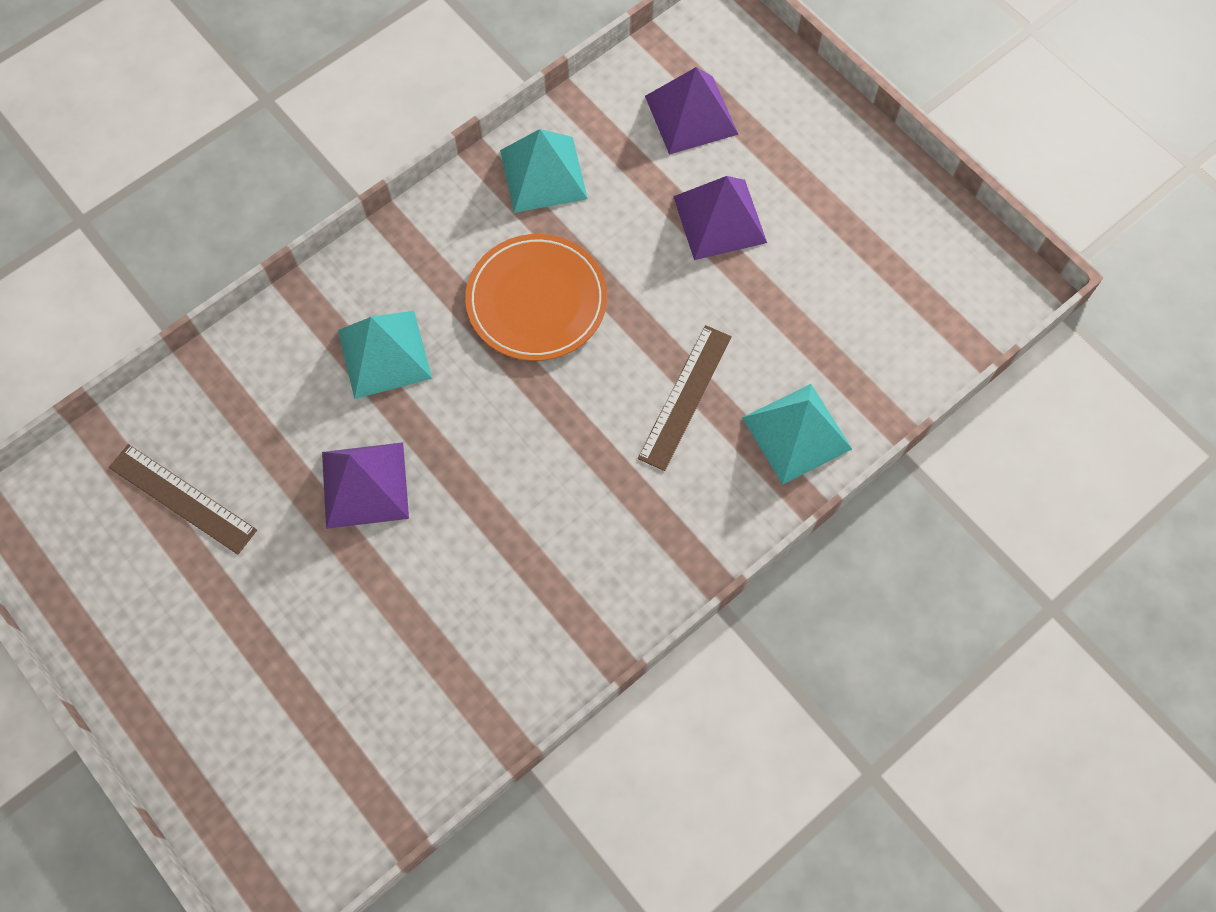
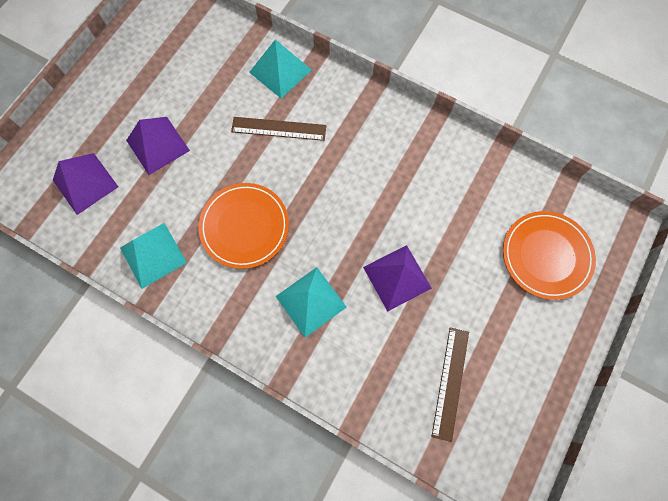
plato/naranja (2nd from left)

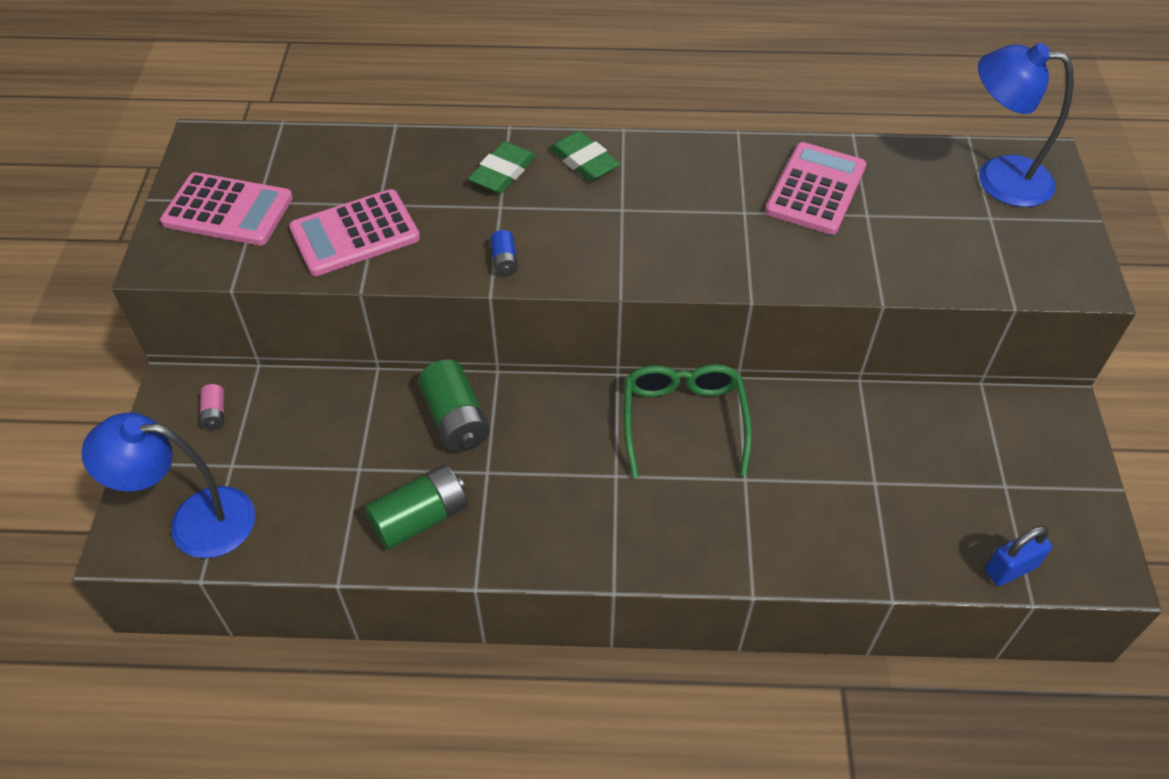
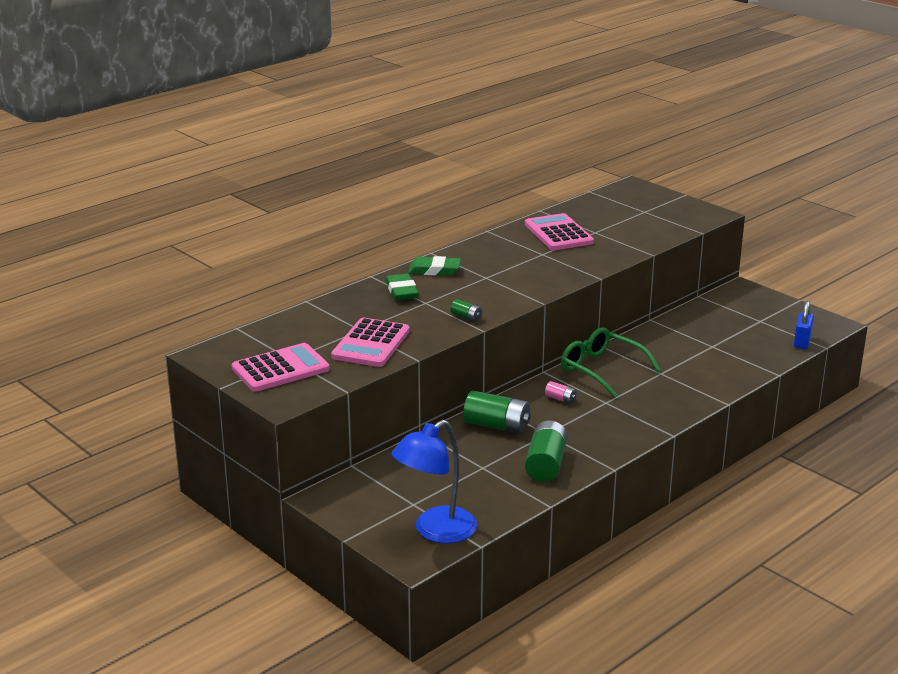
pila/verde (1st from left); pila/rosa; lámpara/azul (2nd from left in the first image)

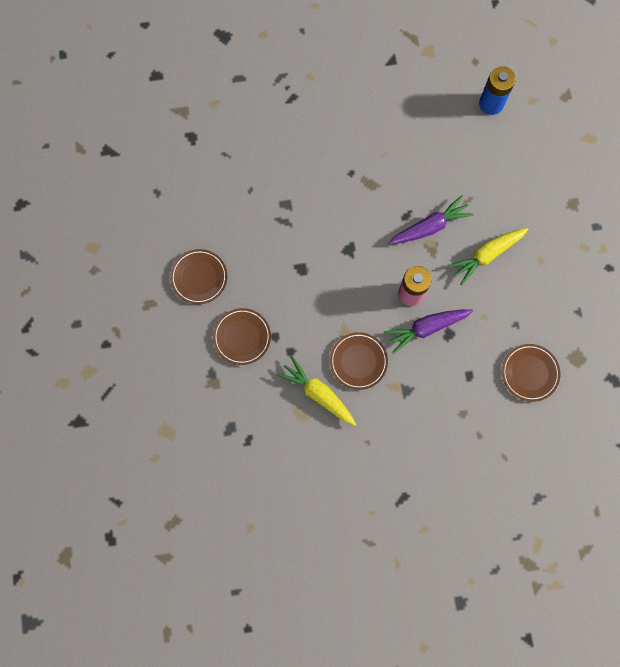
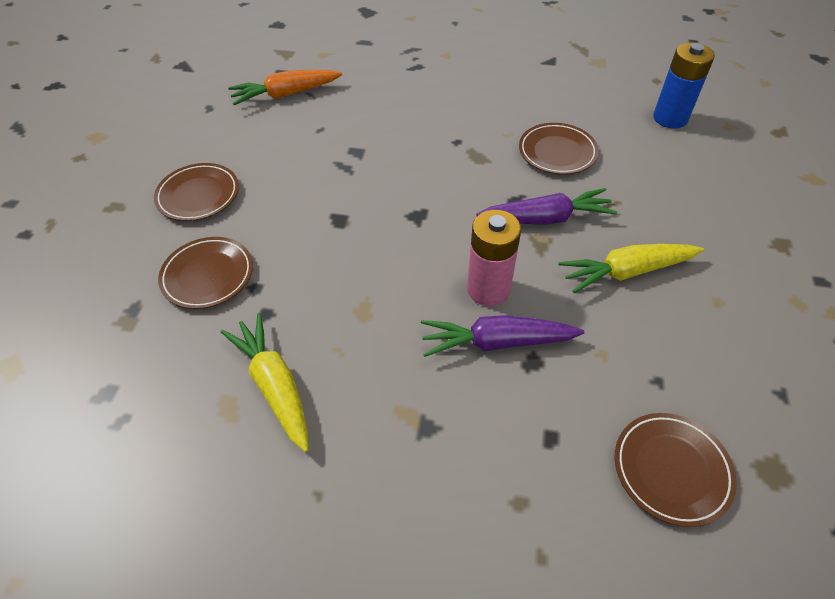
zanahoria/naranja; plato/marrón (3rd from left)

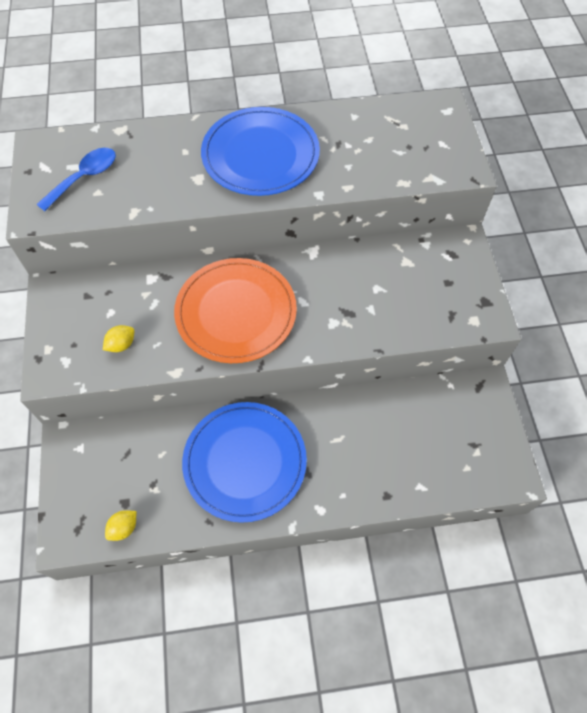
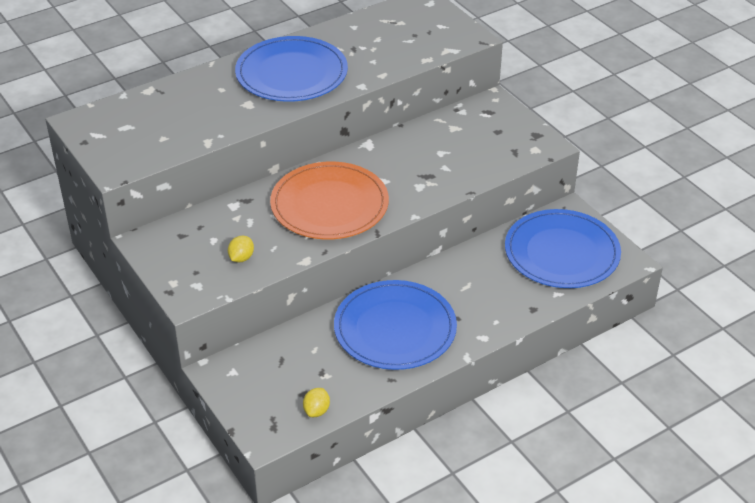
plato/azul (3rd from left); cuchara/azul

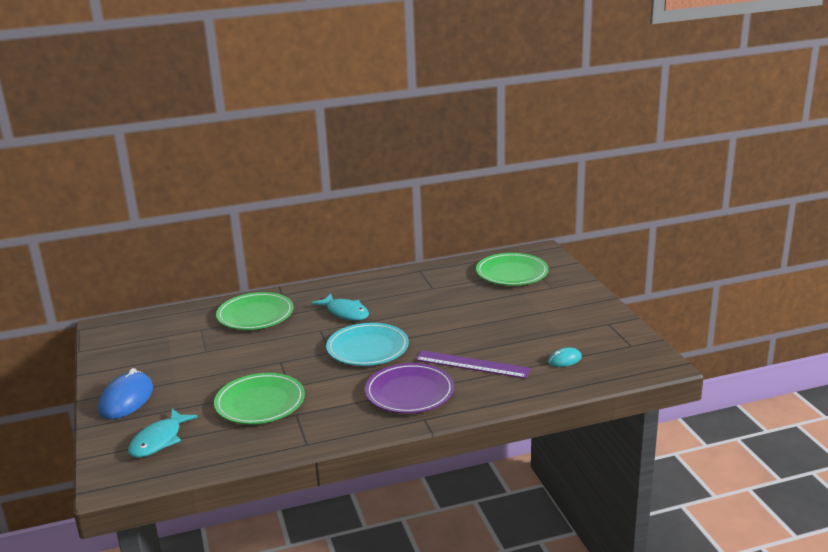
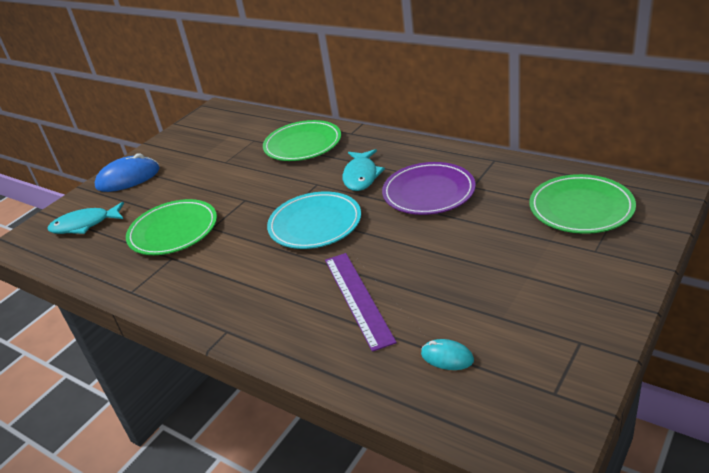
plato/morado

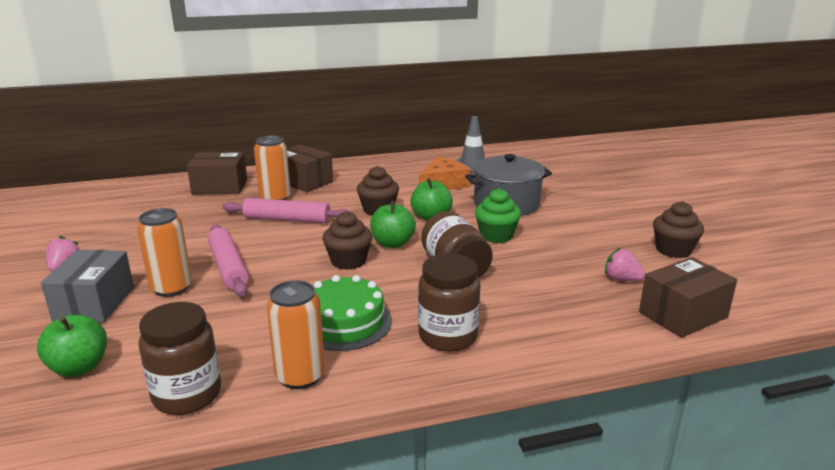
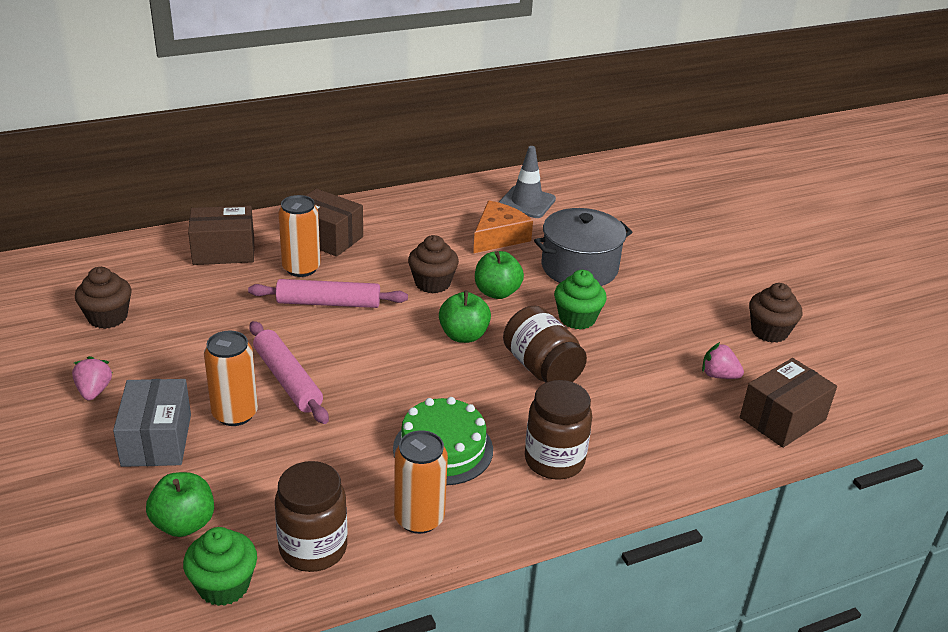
magdalena/marrón (1st from left); magdalena/verde (1st from left)

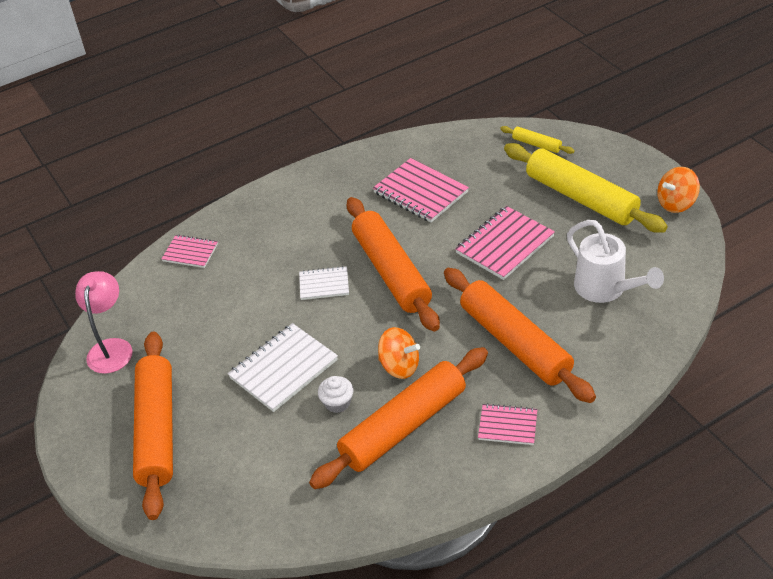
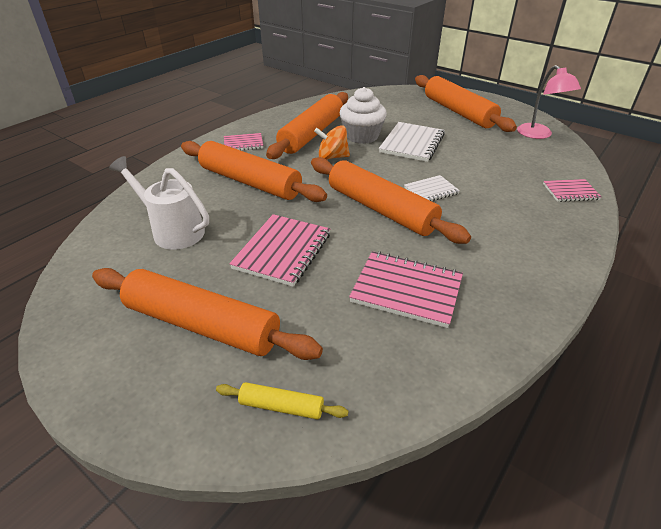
rodillo/naranja (1st from left); magdalena/blanco; peonza/naranja (2nd from left in the first image)

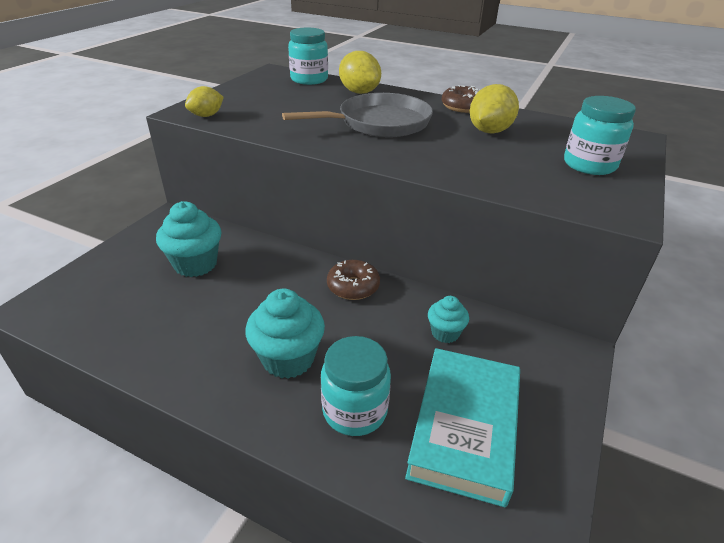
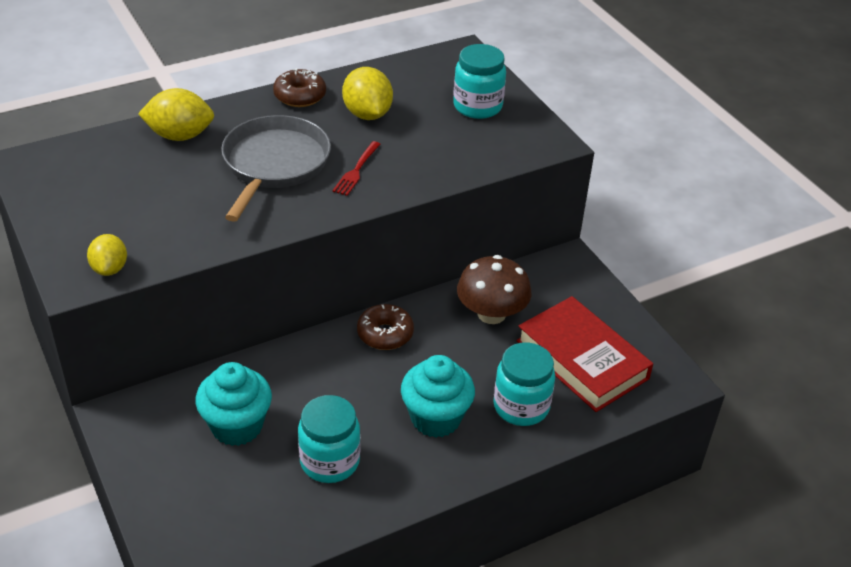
tarro/turquesa (1st from left); tenedor/rojo; seta/marrón; libro/rojo

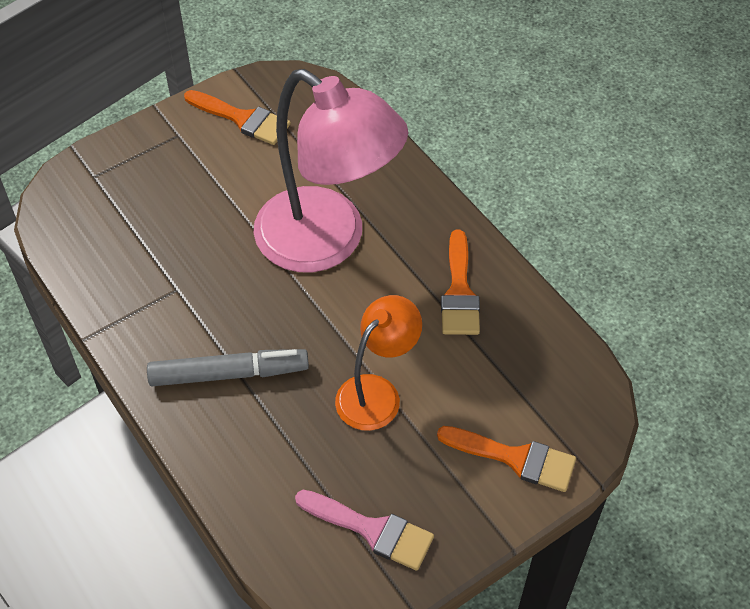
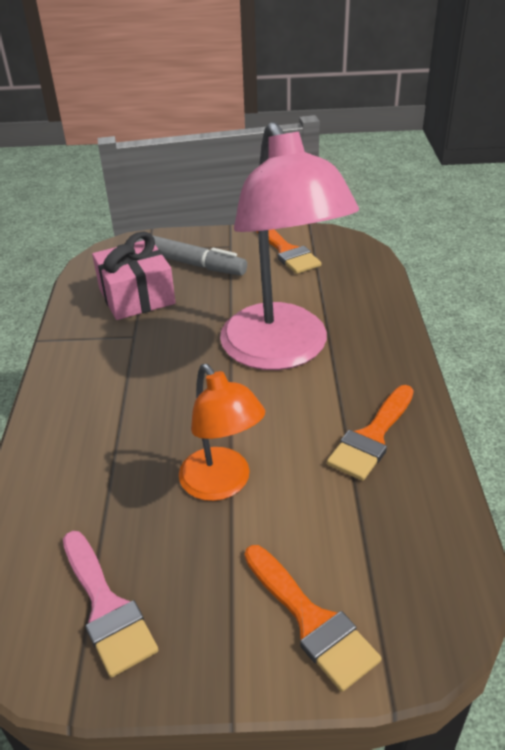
regalo/rosa; rotulador/gris; lámpara/naranja

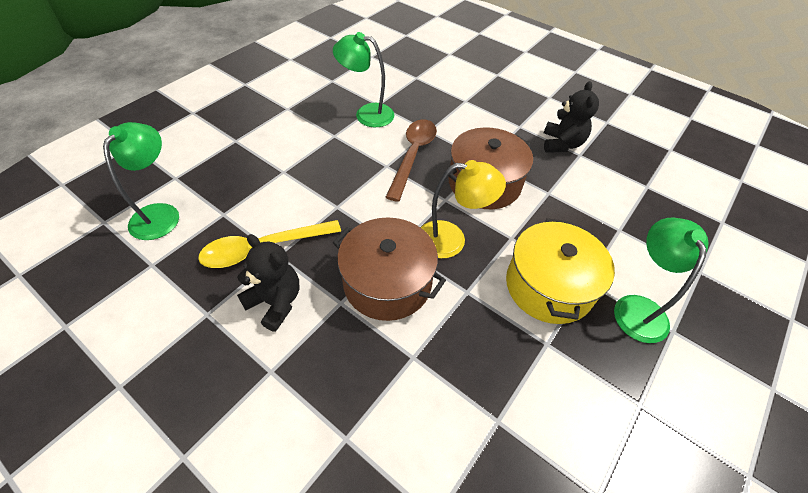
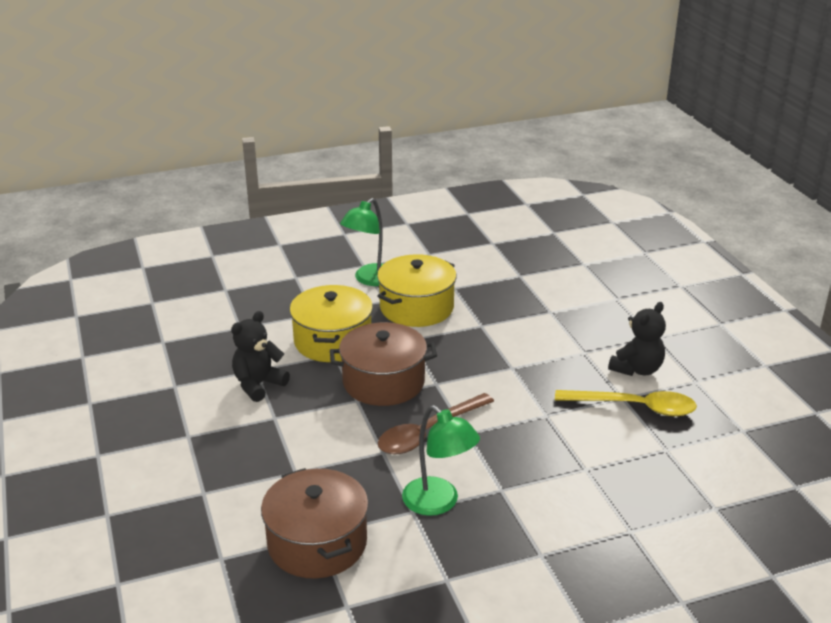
olla/marrón (1st from left); olla/amarillo (1st from left); osito/negro (2nd from left); lámpara/verde (1st from left in the first image); lámpara/amarillo

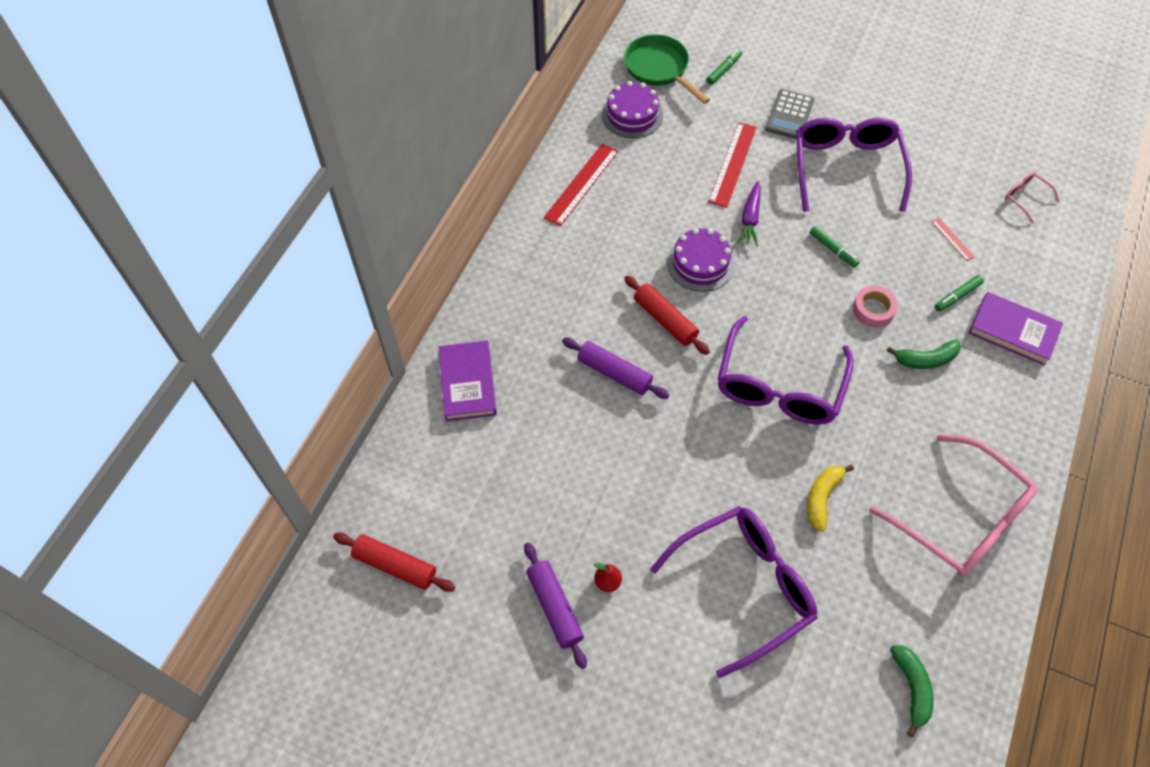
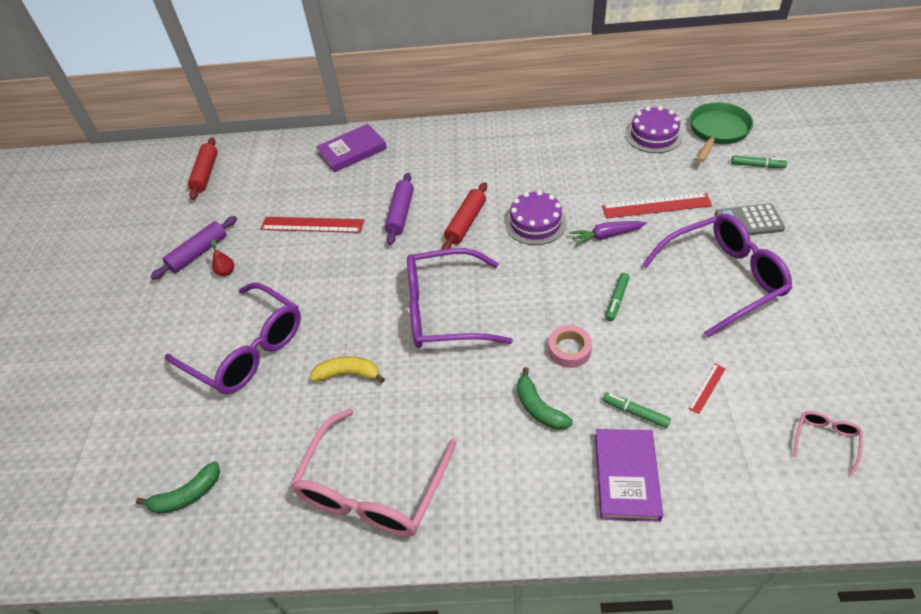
regla/rojo (1st from left)

